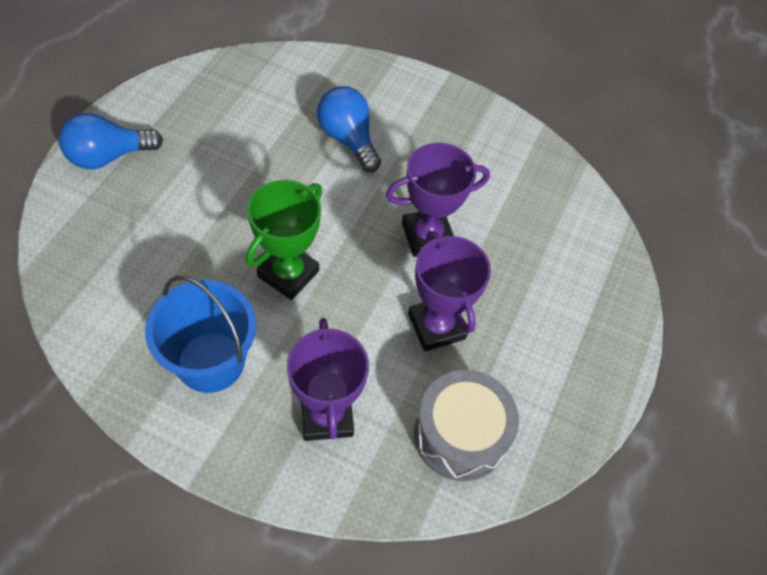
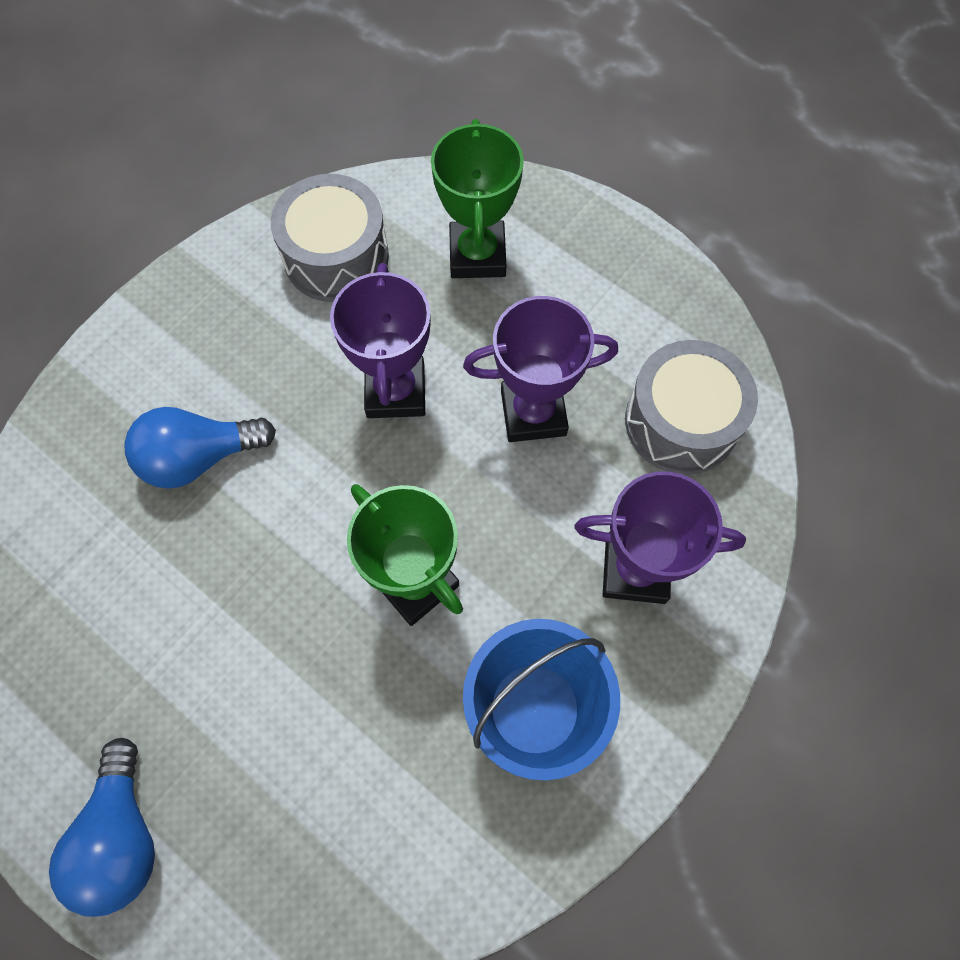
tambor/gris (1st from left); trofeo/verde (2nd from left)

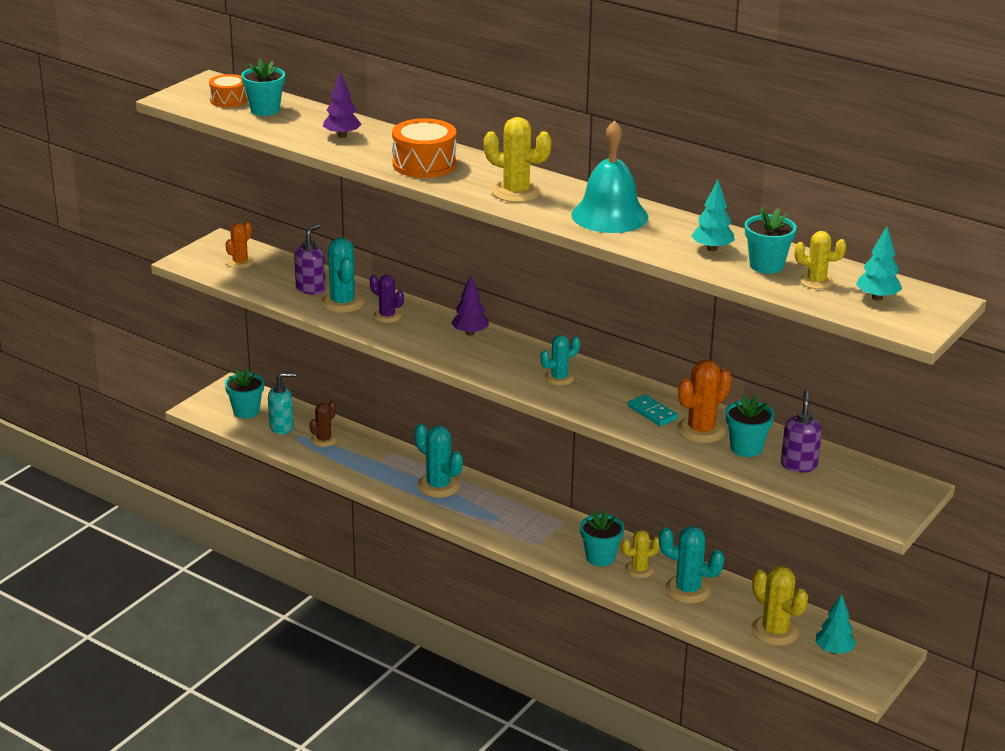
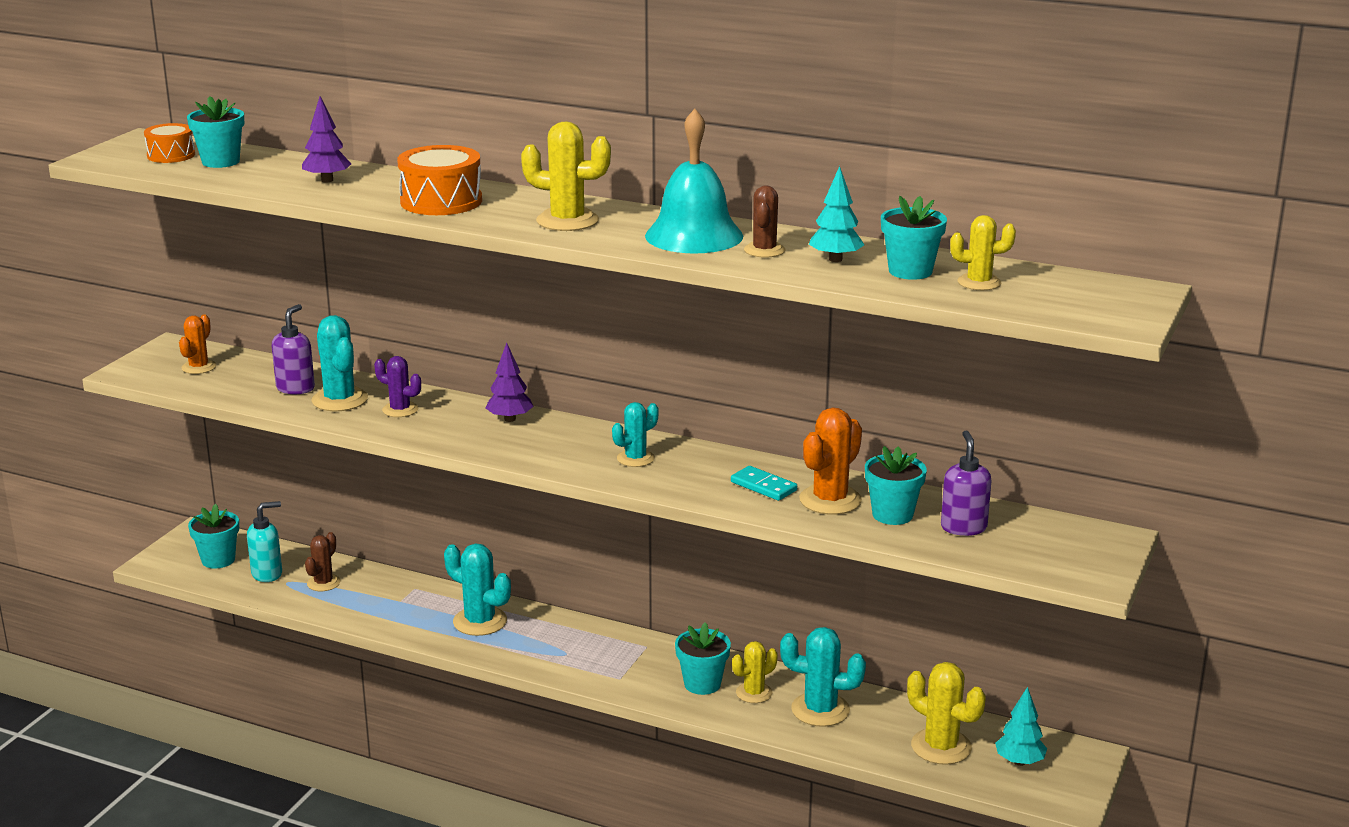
cactus/marrón (2nd from left); árbol/turquesa (3rd from left in the first image)

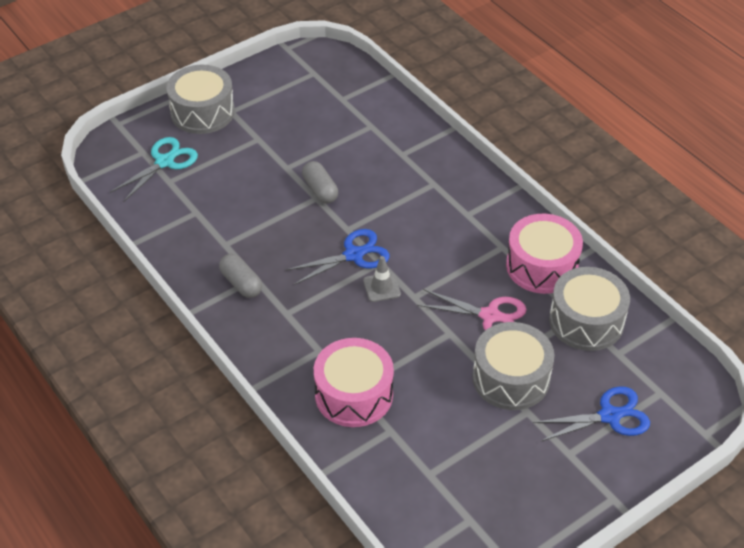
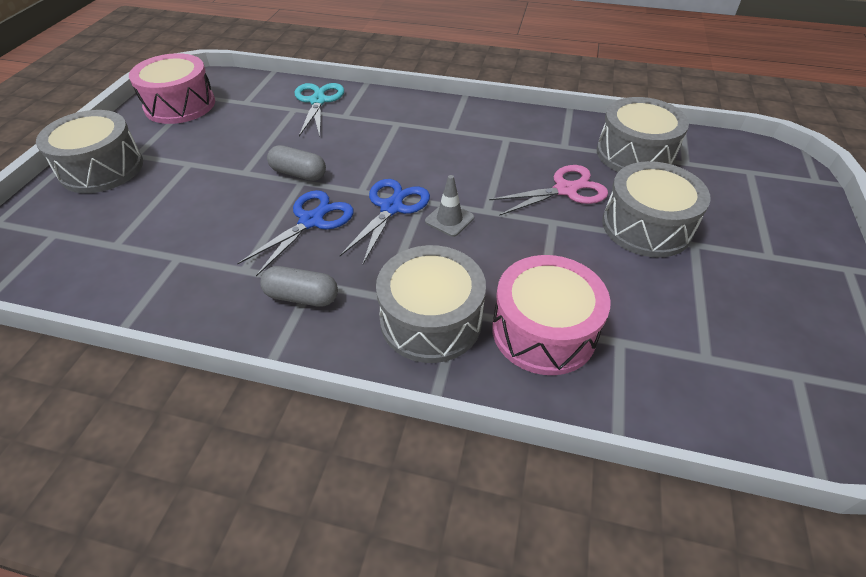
tambor/rosa (1st from left); tijeras/azul (1st from left); tijeras/turquesa; tambor/gris (2nd from left)

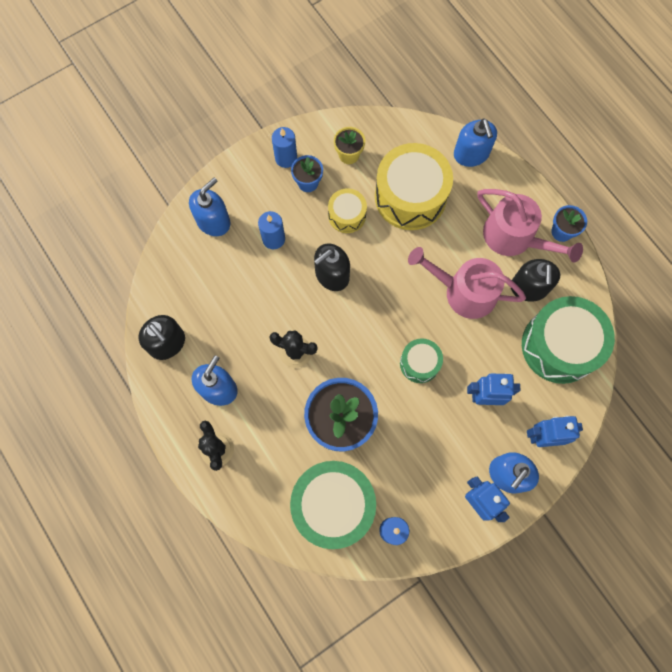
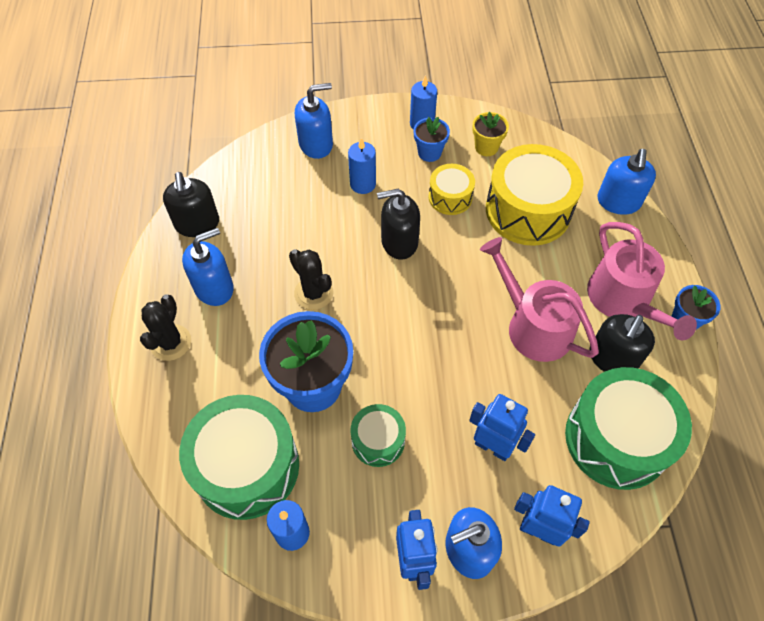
tambor/verde (2nd from left)

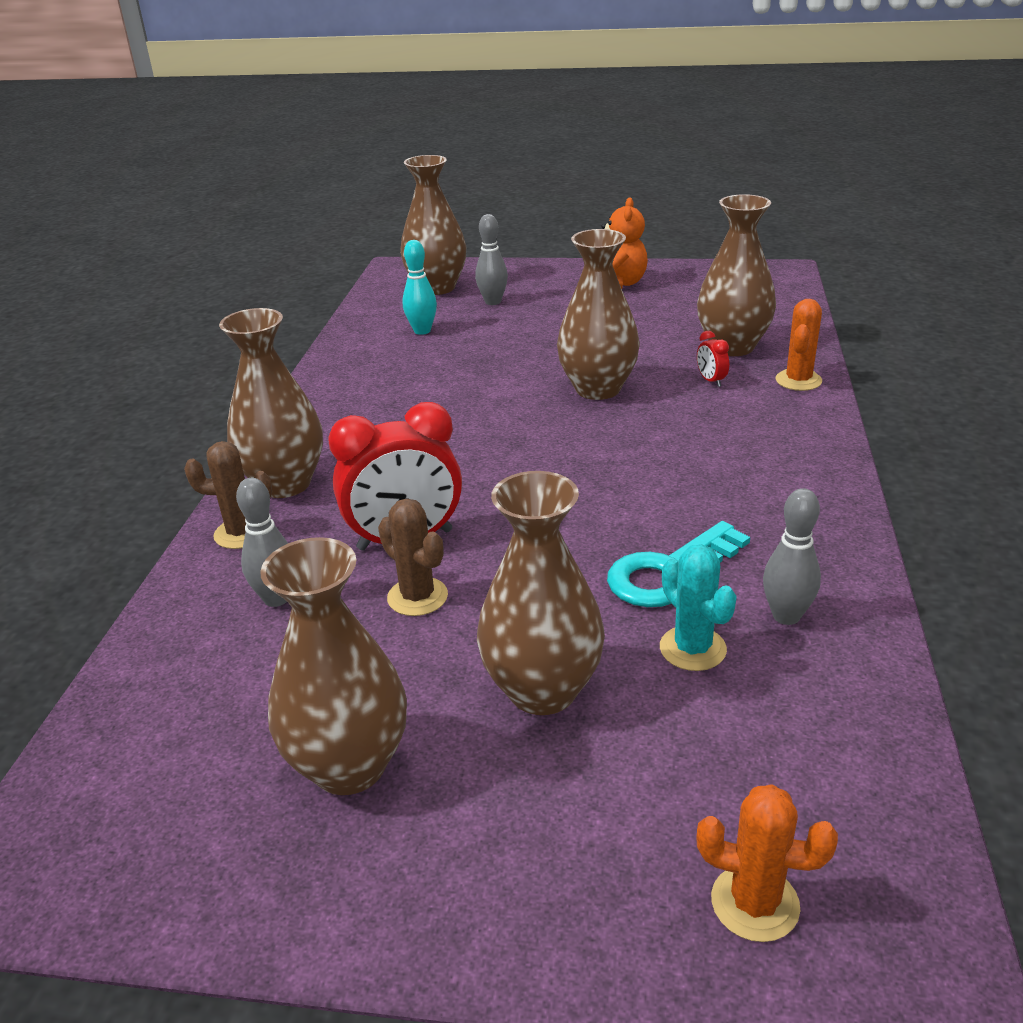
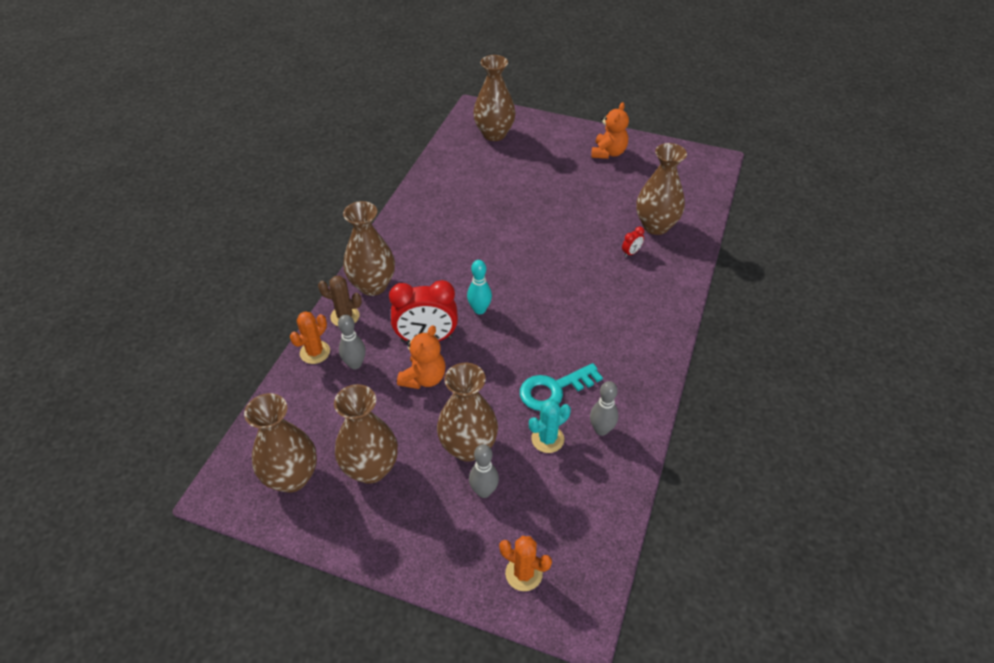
florero/marrón (1st from left); cactus/naranja (1st from left); osito/naranja (1st from left); bolo/turquesa; bolo/gris (2nd from left); cactus/turquesa; despertador/rojo (2nd from left)

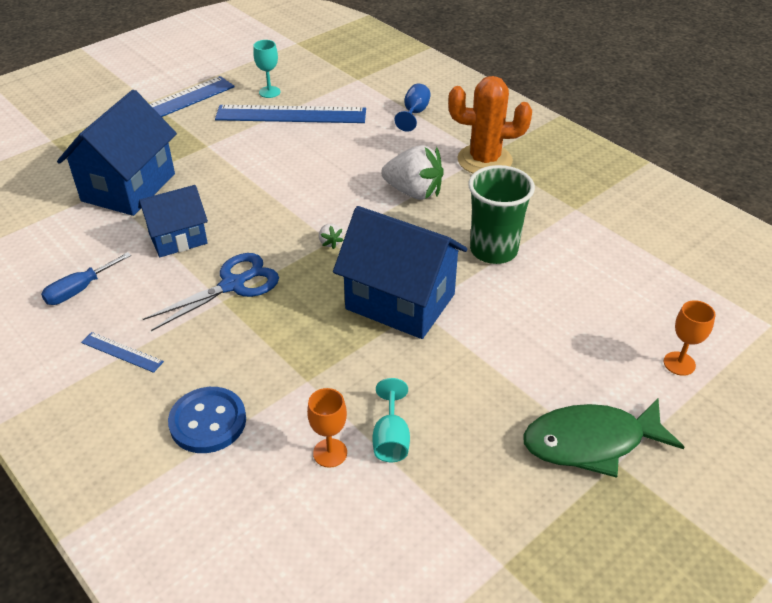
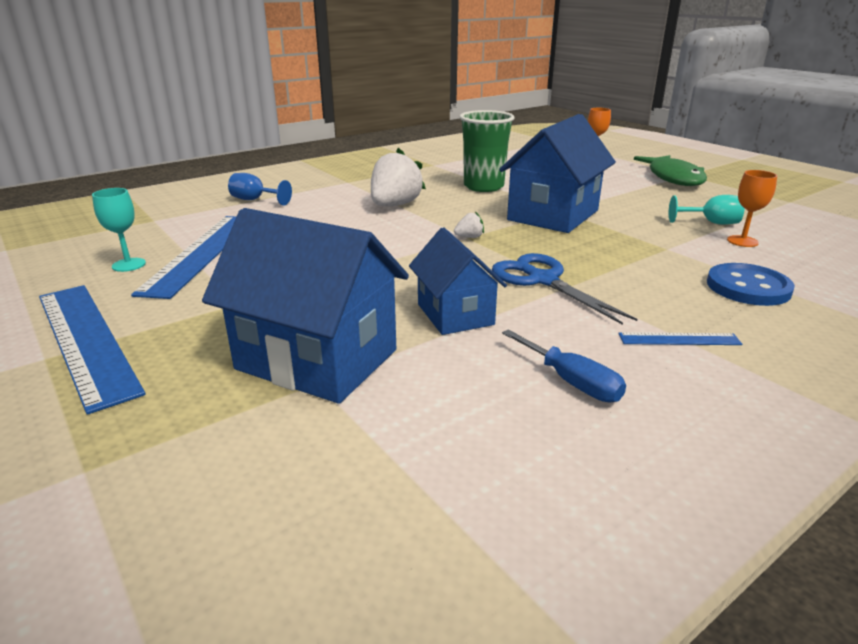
regla/azul (3rd from left); cactus/naranja

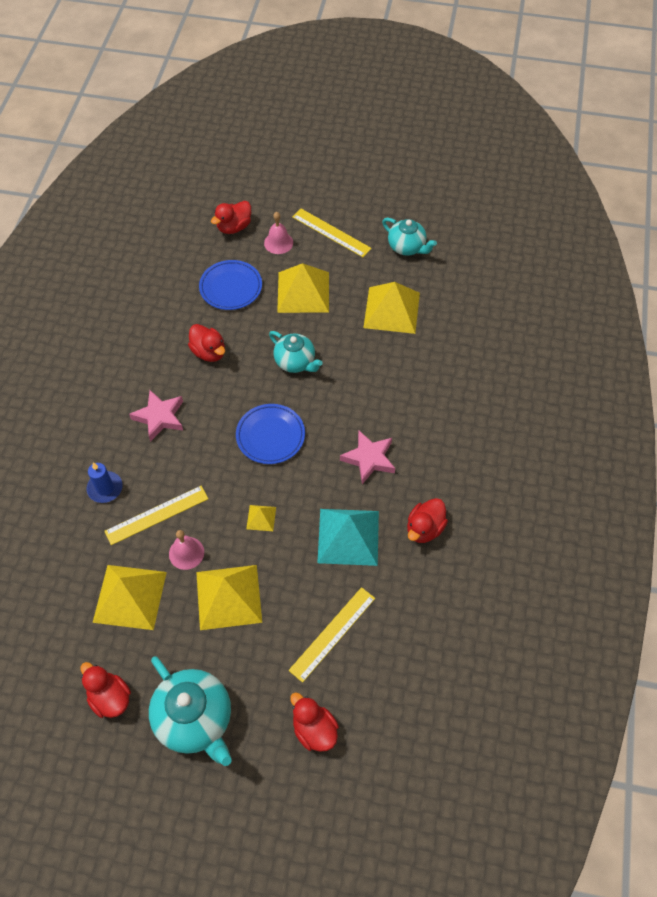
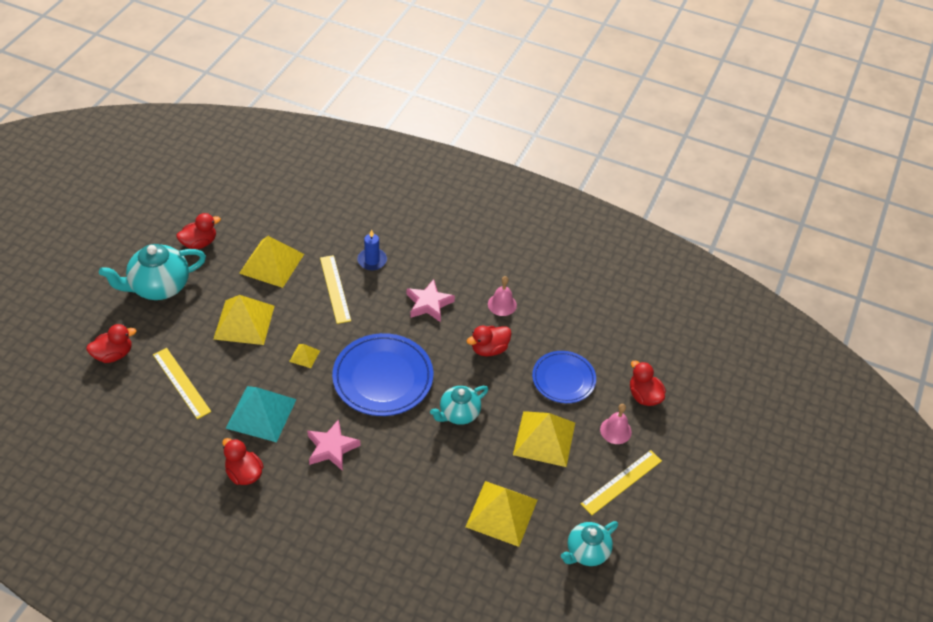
plato/azul (1st from left); campana/rosa (1st from left)

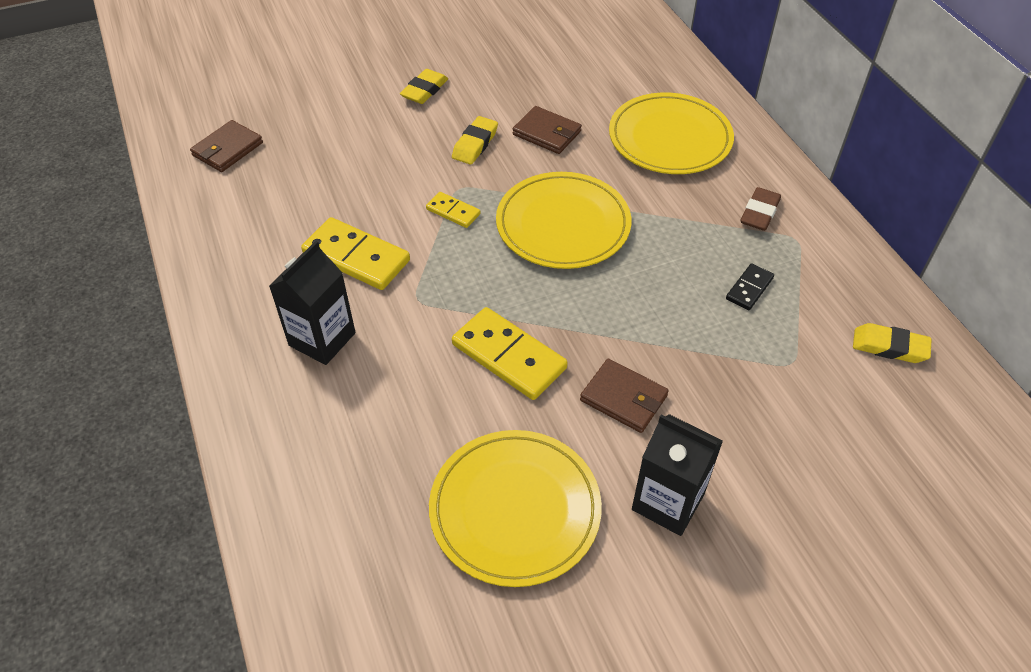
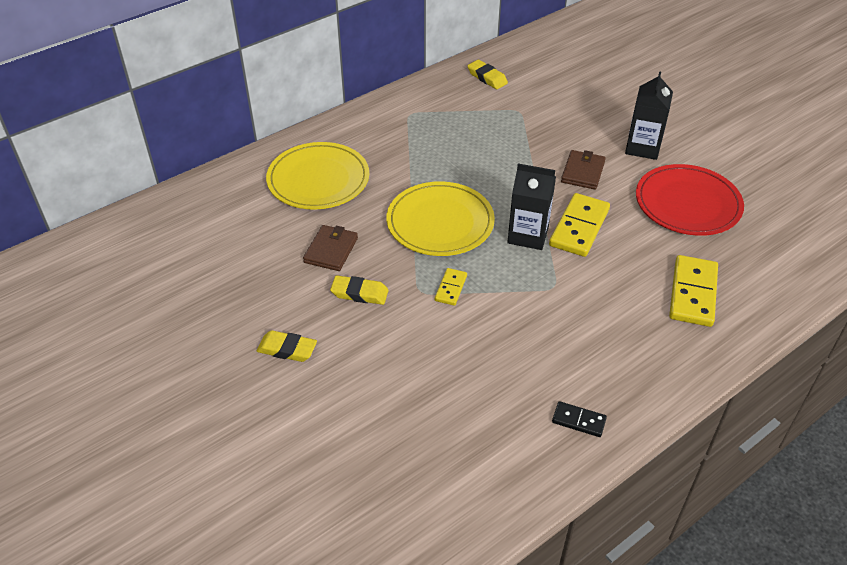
goma de borrar/amarillo (3rd from left); cartón de leche/negro (1st from left); ficha de dominó/negro; plato/rojo; ficha de dominó/amarillo (3rd from left); cartera/marrón (1st from left in the first image); goma de borrar/marrón

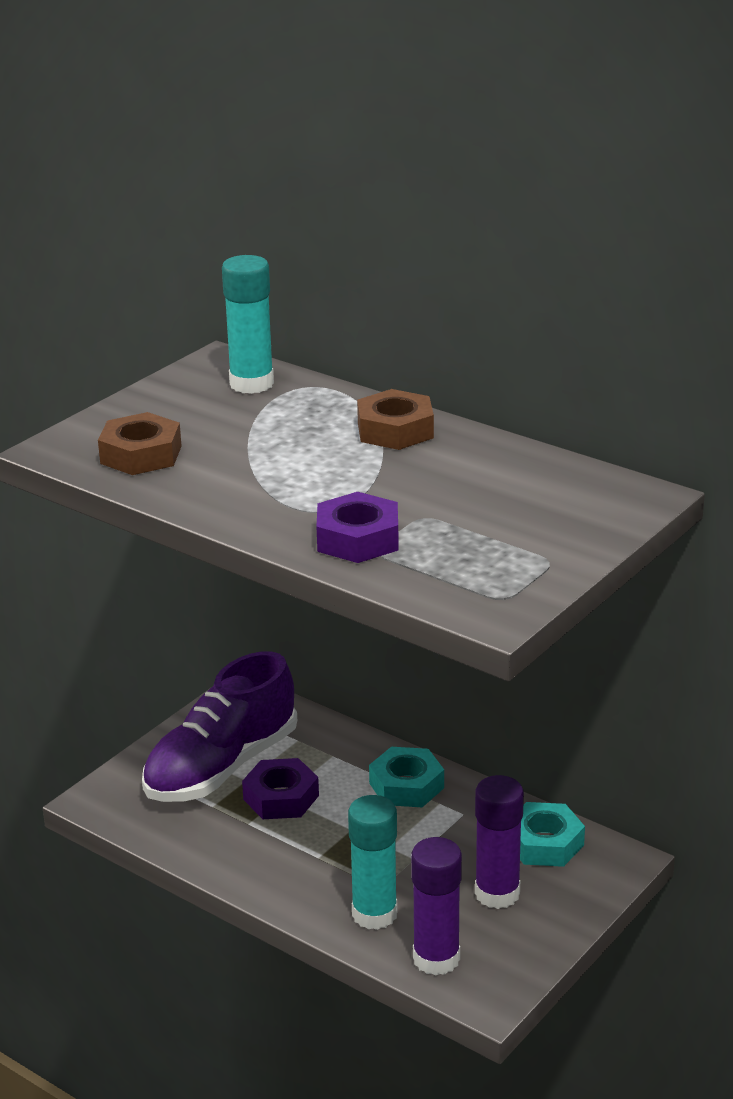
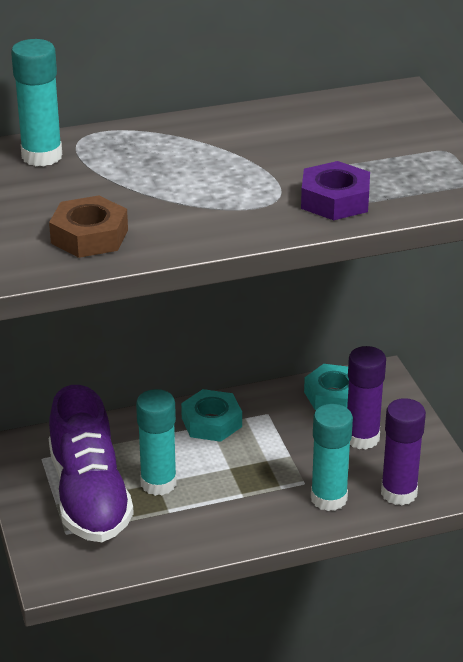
barra de pegamento/turquesa (2nd from left); tuerca/marrón (2nd from left in the first image)

